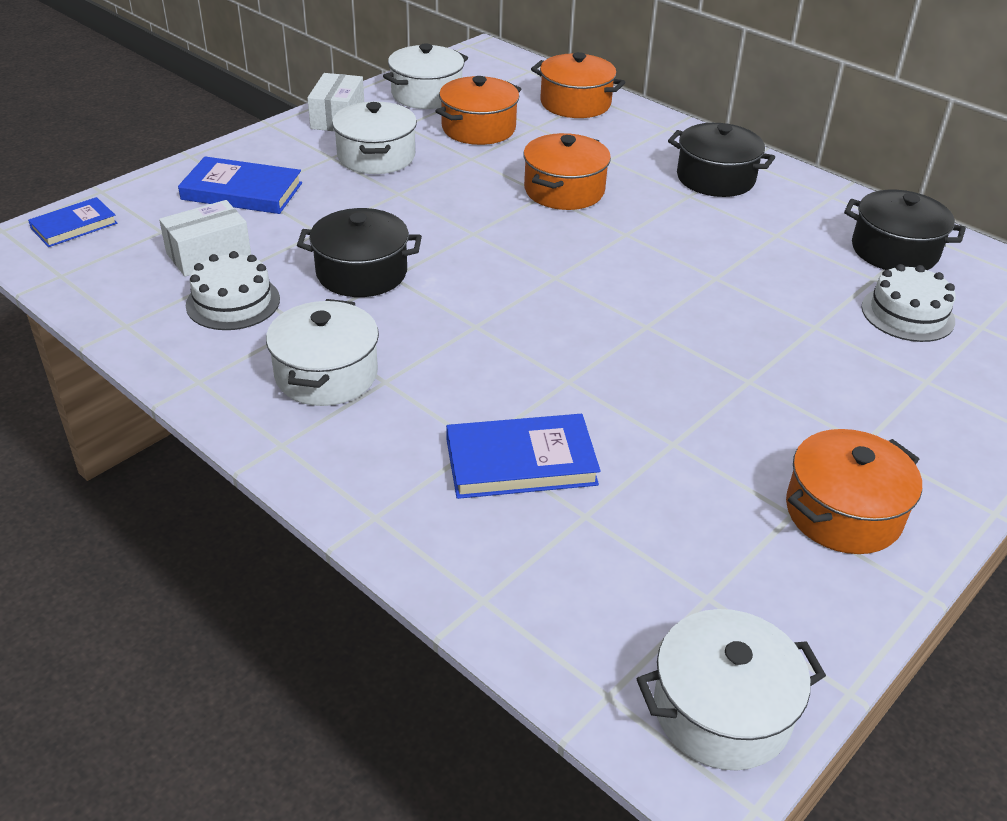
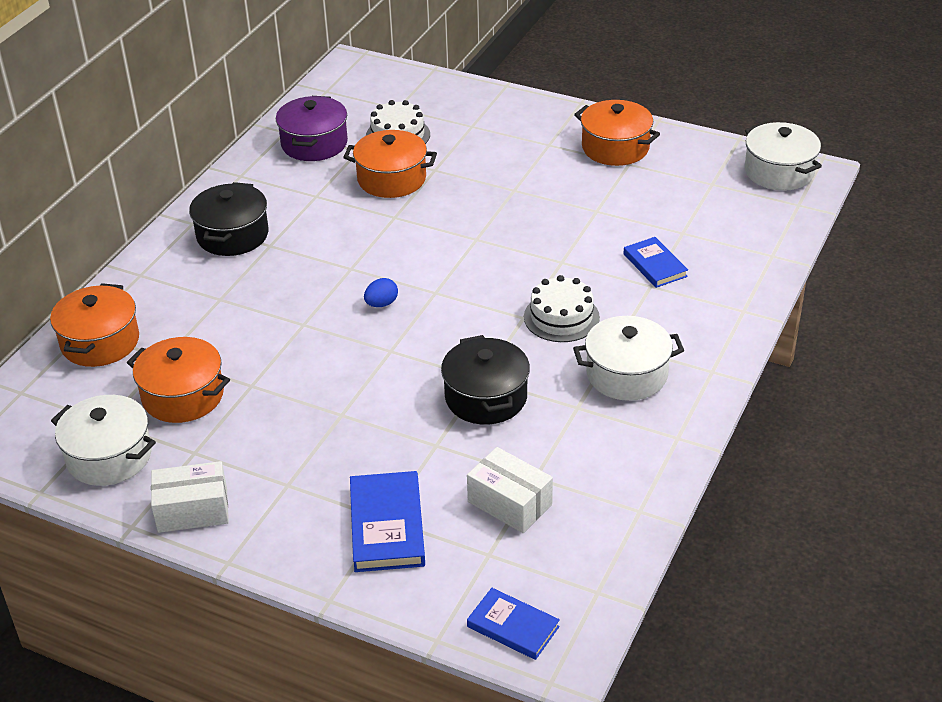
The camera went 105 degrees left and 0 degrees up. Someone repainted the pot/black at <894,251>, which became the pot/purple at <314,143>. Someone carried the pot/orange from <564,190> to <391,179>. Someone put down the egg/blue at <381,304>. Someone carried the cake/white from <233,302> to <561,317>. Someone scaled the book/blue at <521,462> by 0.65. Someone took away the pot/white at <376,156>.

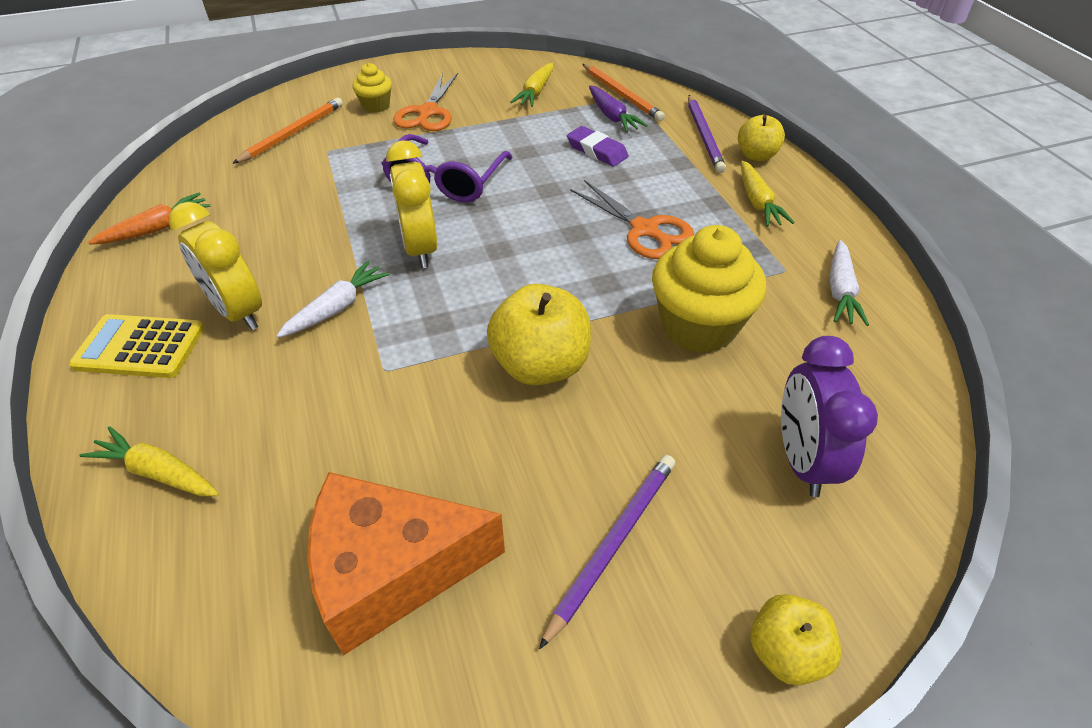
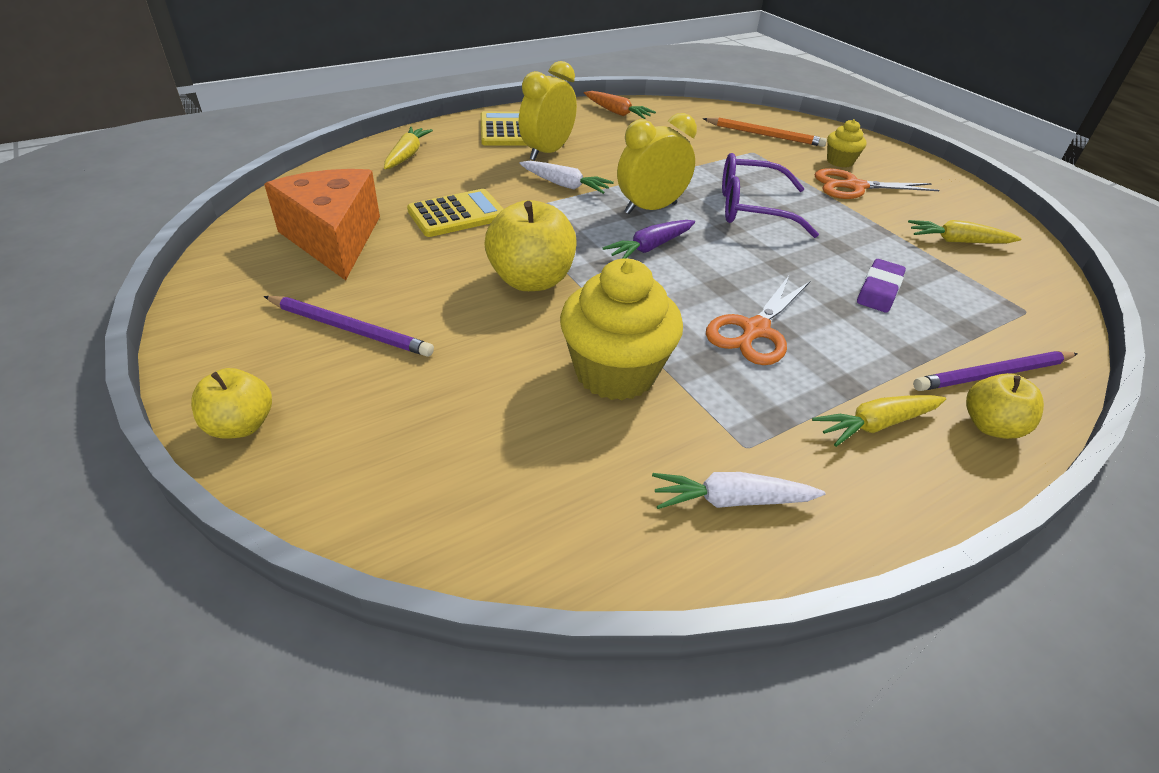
The camera went 75 degrees right and 5 degrees down. Someone put down the calculator/yellow at <457,214>. Someone carried the carrot/purple from <612,116> to <650,247>. Someone took away the pencil/orange at <621,95>. Someone took away the clock/purple at <802,460>.

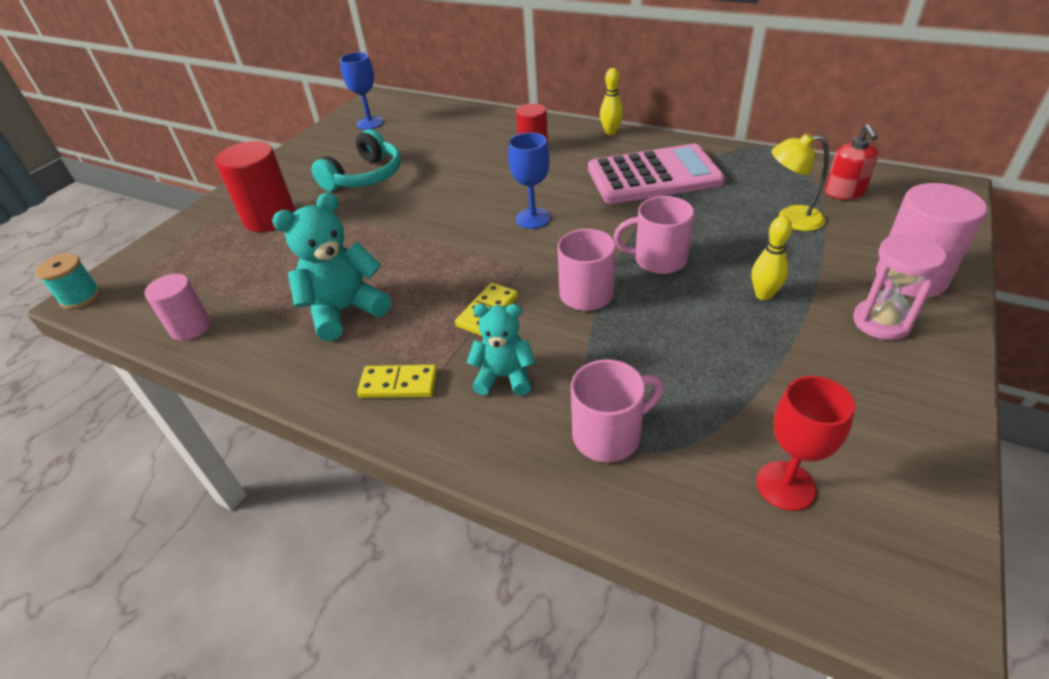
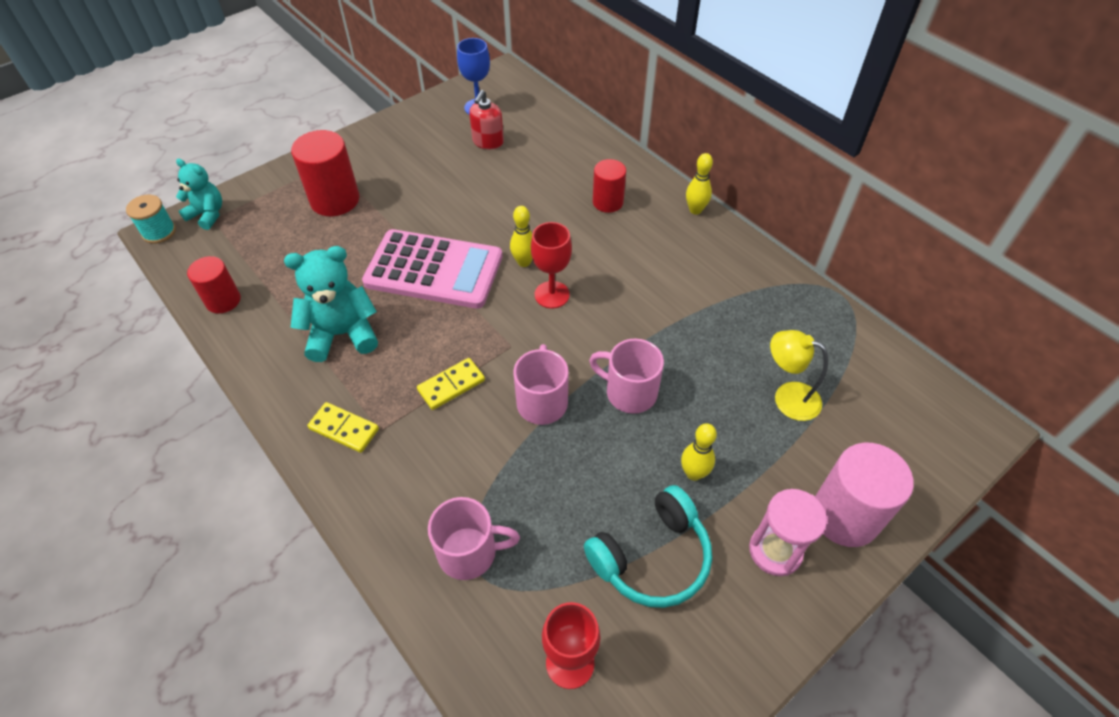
The camera went 20 degrees right and 10 degrees up. Someone carried the teddy bear/turquoise from <504,377> to <207,215>. Someone repainted the cylinder/pink at <191,327>, which became the cylinder/red at <223,300>. Someone carried the calculator/pink from <653,176> to <434,270>. Someone carried the soap dispenser/red from <844,193> to <488,142>. Someone put down the bowling pin/yellow at <524,262>. Someone repainted the goblet/blue at <533,218>, which became the goblet/red at <552,295>. Someone carried the headphones/turquoise from <364,176> to <651,557>.

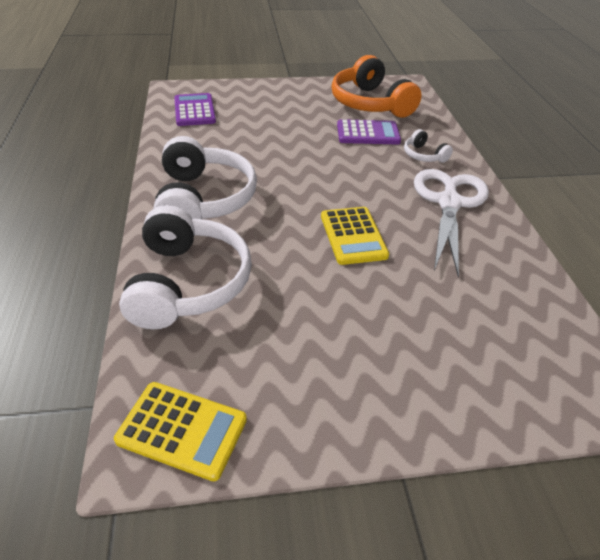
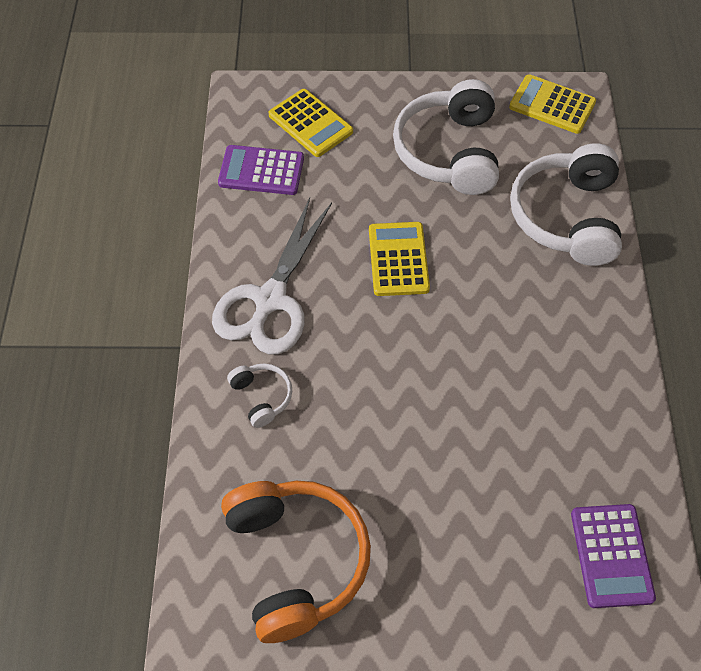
The camera went 170 degrees left and 15 degrees up. Someone carried the calculator/purple from <368,133> to <261,171>. Someone put down the calculator/yellow at <310,123>. Someone carried the headphones/white from <203,199> to <449,152>.

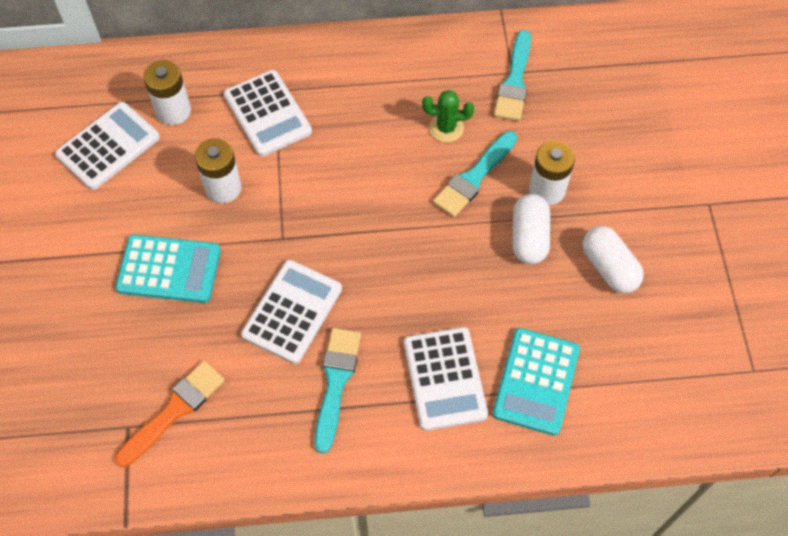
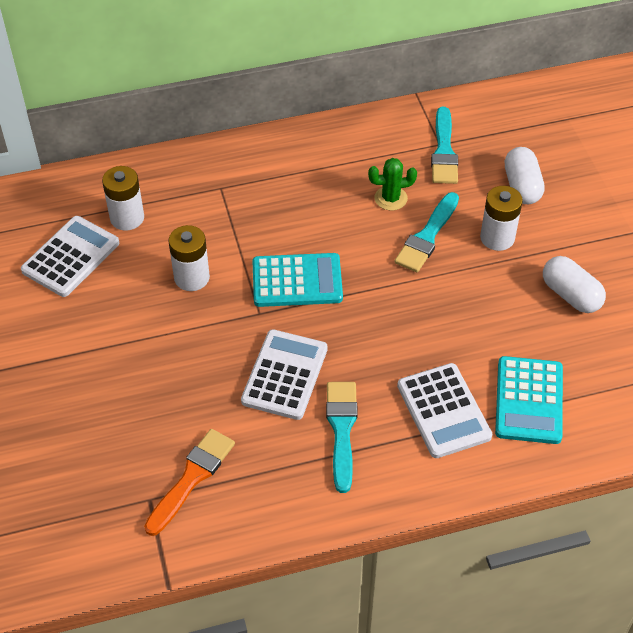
The camera went 10 degrees left and 10 degrees down. Someone carried the calculator/turquoise from <169,269> to <297,281>. Someone carried the capsule/white from <529,237> to <522,186>. Someone took away the calculator/white at <267,114>.

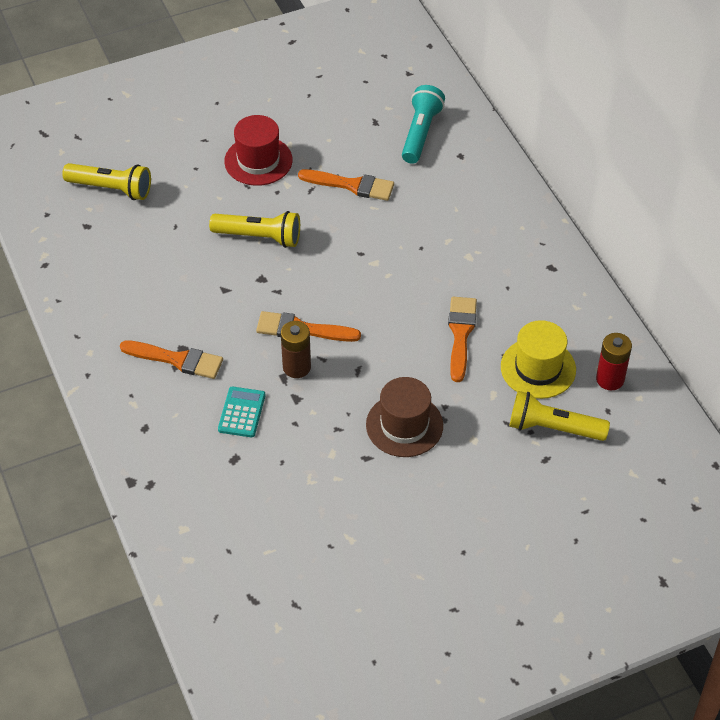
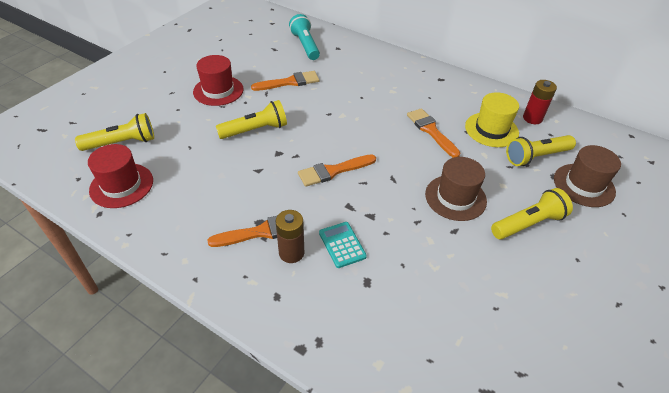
The camera went 35 degrees left and 5 degrees down. Someone put down the hat/red at <121,185>. Someone carried the battery/brown from <296,367> to <291,253>. Someone put down the flashlight/yellow at <528,223>. Someone put down the hat/brown at <584,185>.

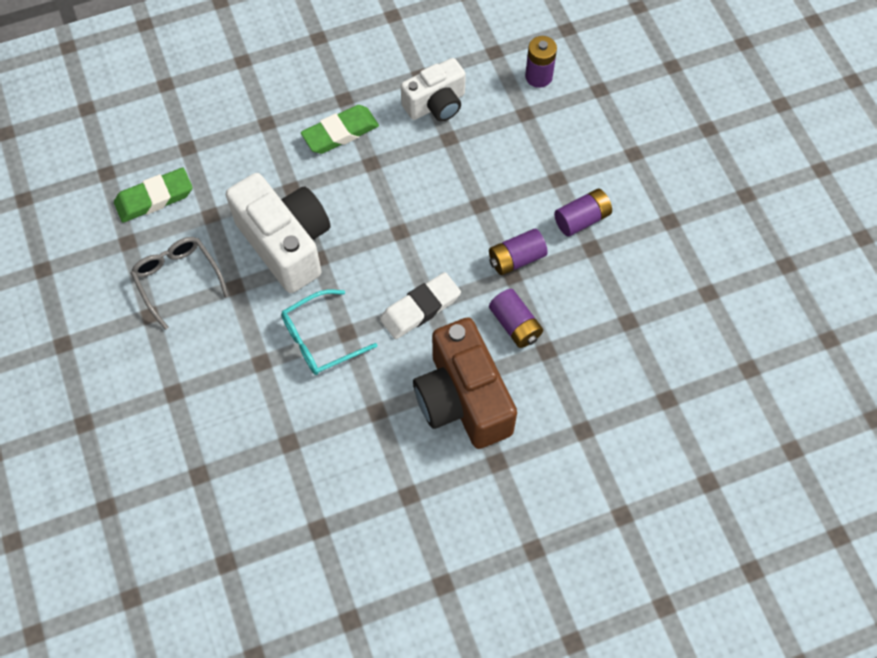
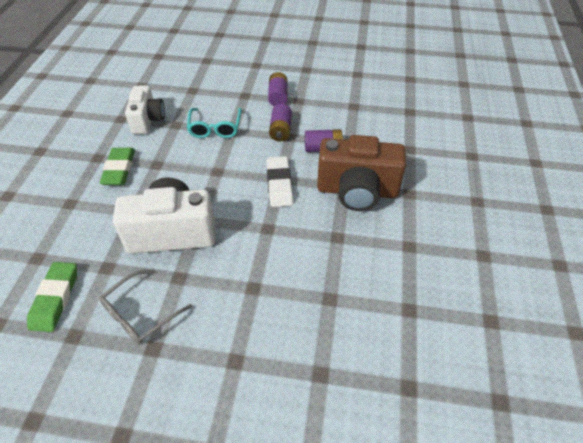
The camera went 60 degrees left and 15 degrees down. Someone rotated the glasses/grey at <178,280> by 45 degrees counterclockwise. Someone carried the glasses/turquoise from <321,339> to <215,128>. Someone took away the battery/purple at <538,76>.

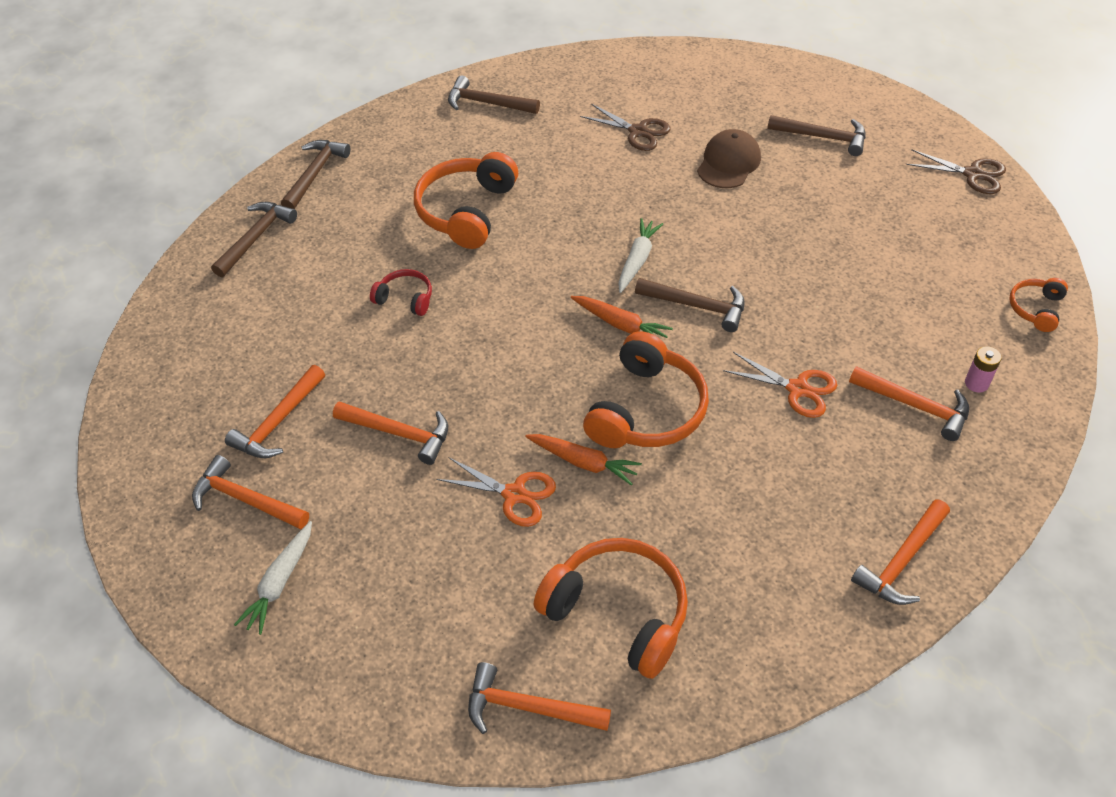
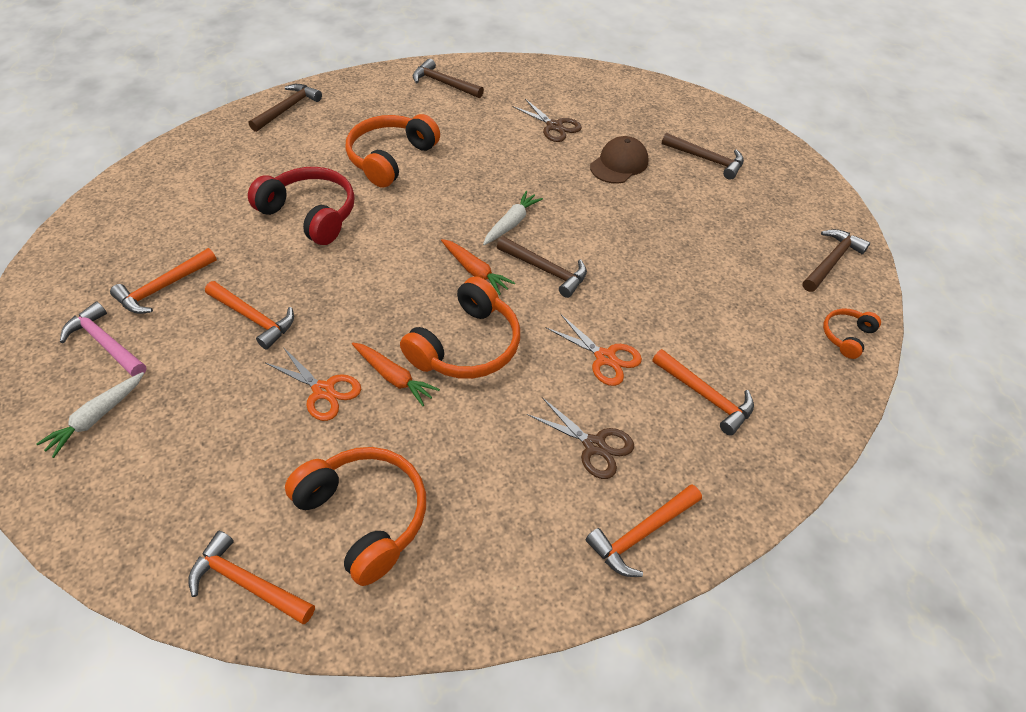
The camera went 10 degrees right and 0 degrees up. Someone repainted the hammer/orange at <245,500>, which became the hammer/pink at <106,343>. Someone scaled the headphones/red at <405,298> by 1.96. Someone carried the scissors/brown from <972,174> to <594,445>. Someone carried the hammer/brown from <256,238> to <831,261>. Someone took away the battery/pink at <976,383>.

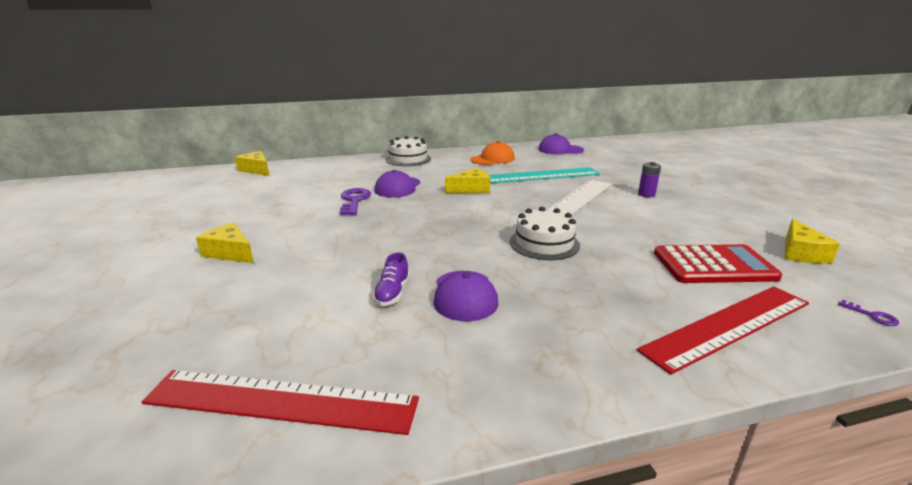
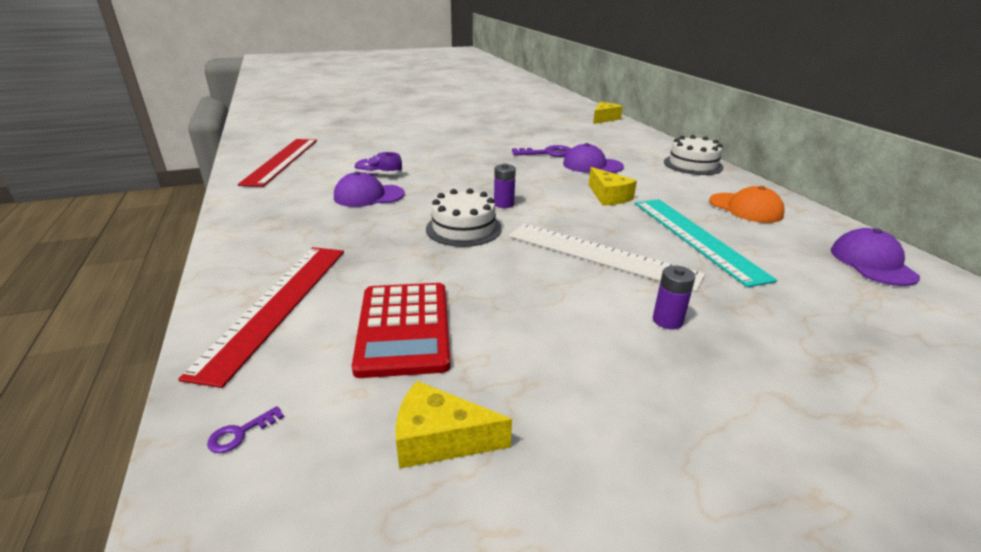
The camera went 85 degrees right and 5 degrees up. Someone rotated the ruler/red at <729,326> by 45 degrees clockwise. Someone put down the battery/purple at <504,204>. Someone took away the cheese/yellow at <230,252>.

